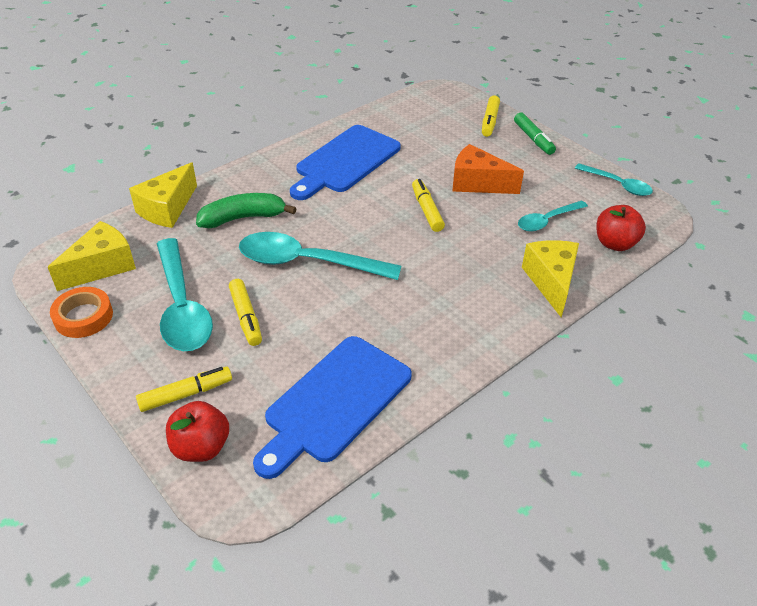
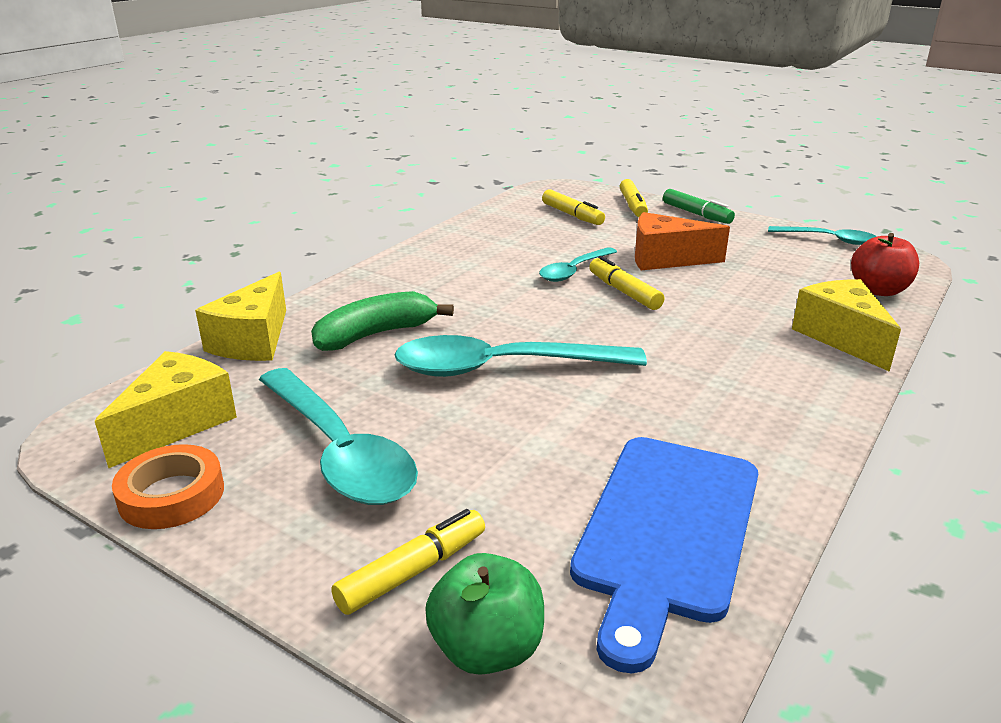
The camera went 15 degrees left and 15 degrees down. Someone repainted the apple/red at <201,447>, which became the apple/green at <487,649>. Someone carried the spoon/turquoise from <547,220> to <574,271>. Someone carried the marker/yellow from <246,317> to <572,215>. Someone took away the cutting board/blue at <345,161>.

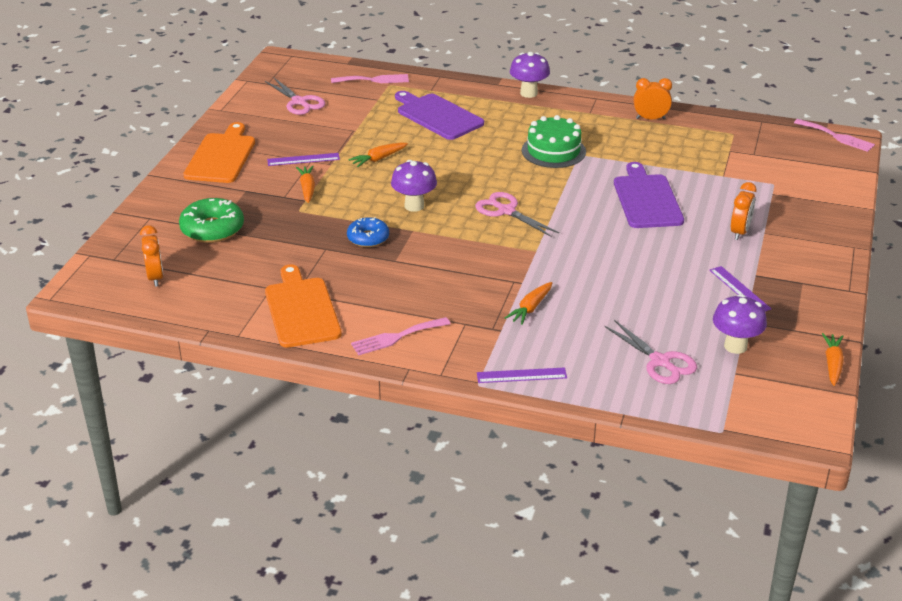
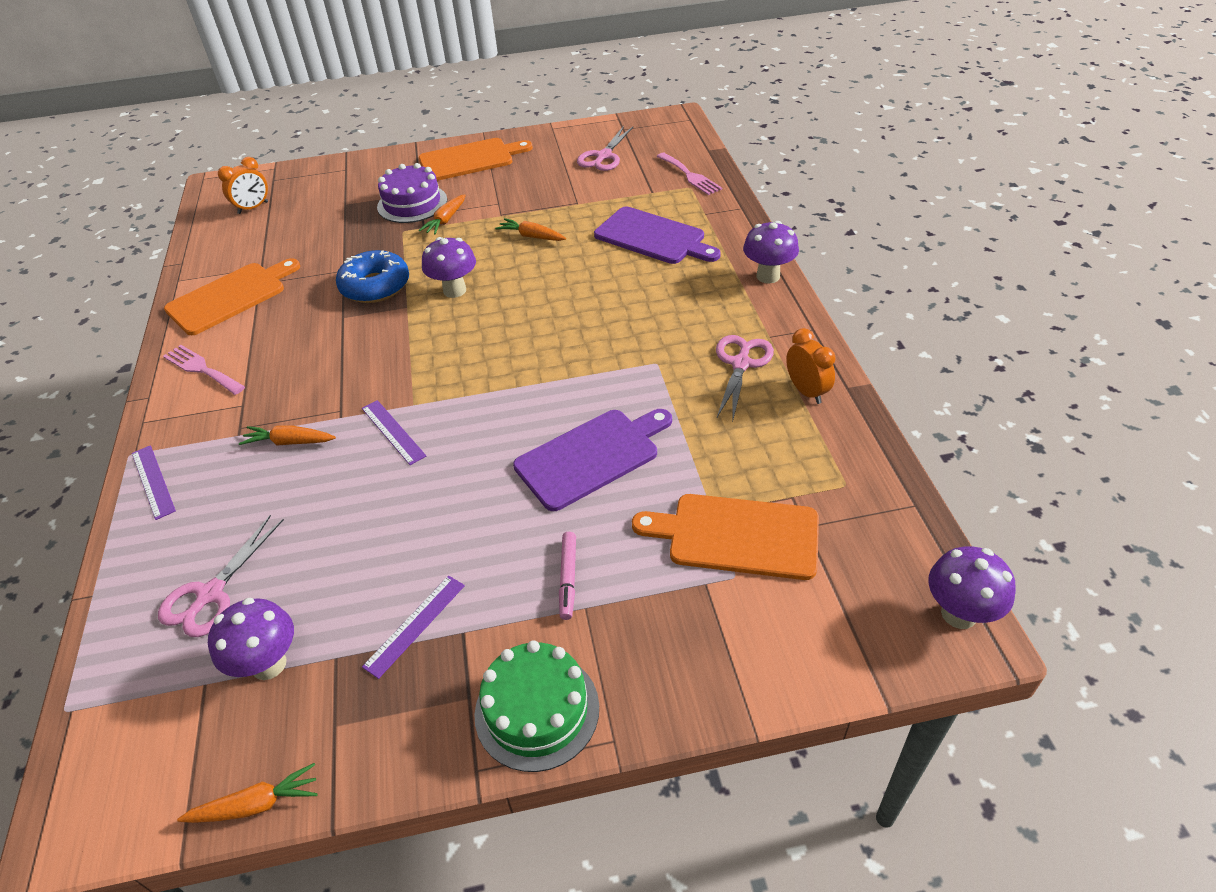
The camera went 65 degrees right and 10 degrees up. Someone scaled the donut/blue at <368,238> by 1.52. Someone carried the ruler/purple from <303,159> to <393,432>. Someone put down the cake/purple at <412,203>. Someone rotated the carrot/orange at <307,188> by 150 degrees clockwise. Someone carried the cake/green from <553,151> to <537,710>. Someone swapped the clock/orange at <740,232> for the marker/pink at <568,578>. Someone rotated the cutting board/purple at <437,116> by 105 degrees clockwise. Someone put down the cutting board/orange at <736,535>. Someone carried the scissors/pink from <506,211> to <741,364>. Someone swapped the fork/pink at <836,136> for the mushroom/purple at <959,614>. Someone took away the donut/green at <212,229>.

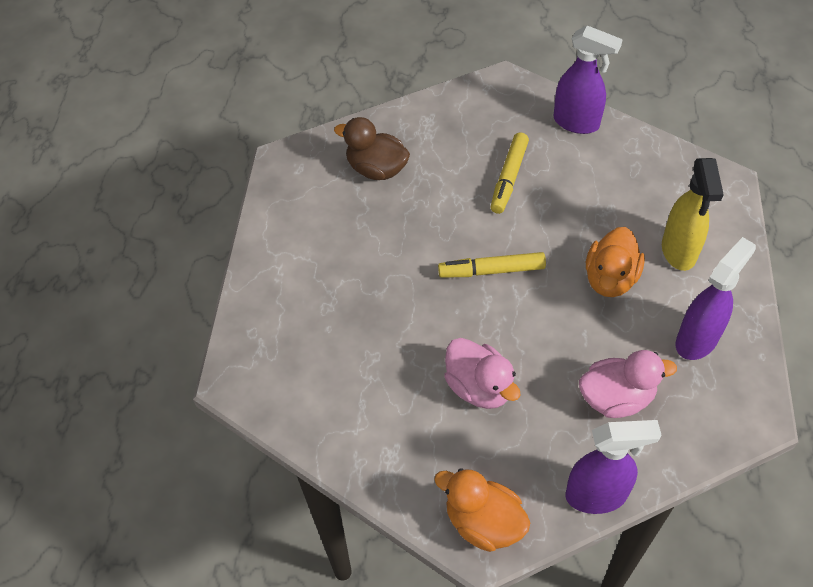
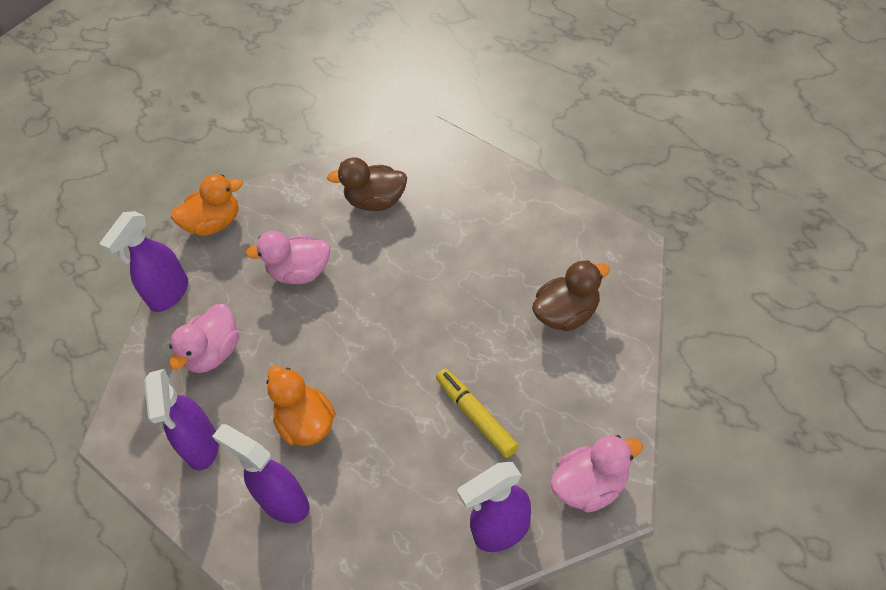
The camera went 130 degrees right and 0 degrees up. Someone repainted the spray bottle/yellow at <679,251>, which became the spray bottle/purple at <284,502>. Someone put down the duck/brown at <376,201>. Someone put down the duck/pink at <591,486>. Someone took away the marker/yellow at <491,270>.

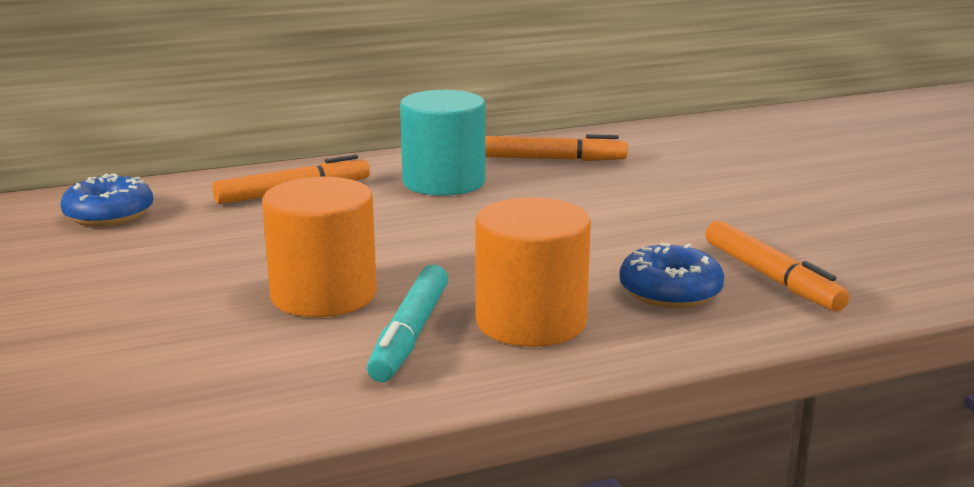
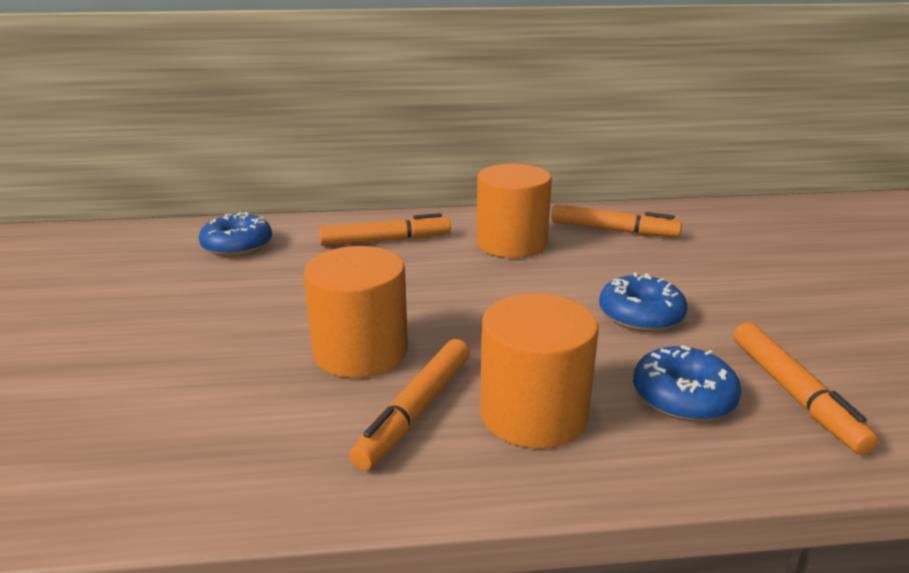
The camera went 15 degrees right and 5 degrees up. Someone repainted the marker/turquoise at <410,334>, which became the marker/orange at <416,411>. Someone repainted the cylinder/turquoise at <443,182>, which became the cylinder/orange at <511,243>. Someone put down the donut/blue at <640,315>.

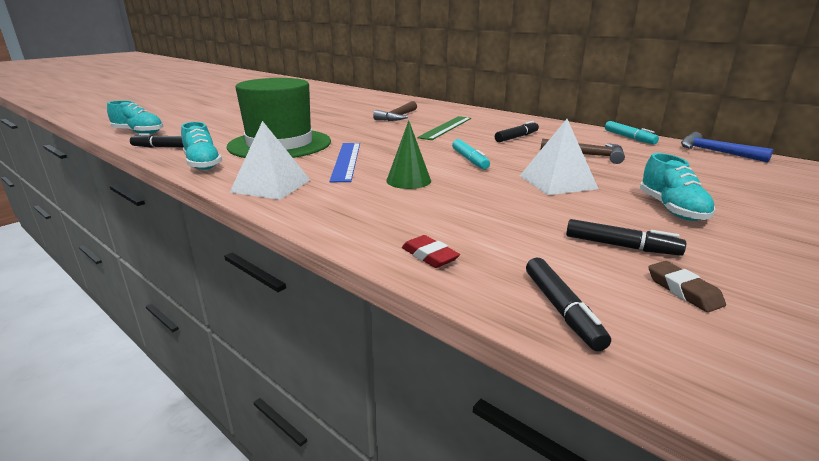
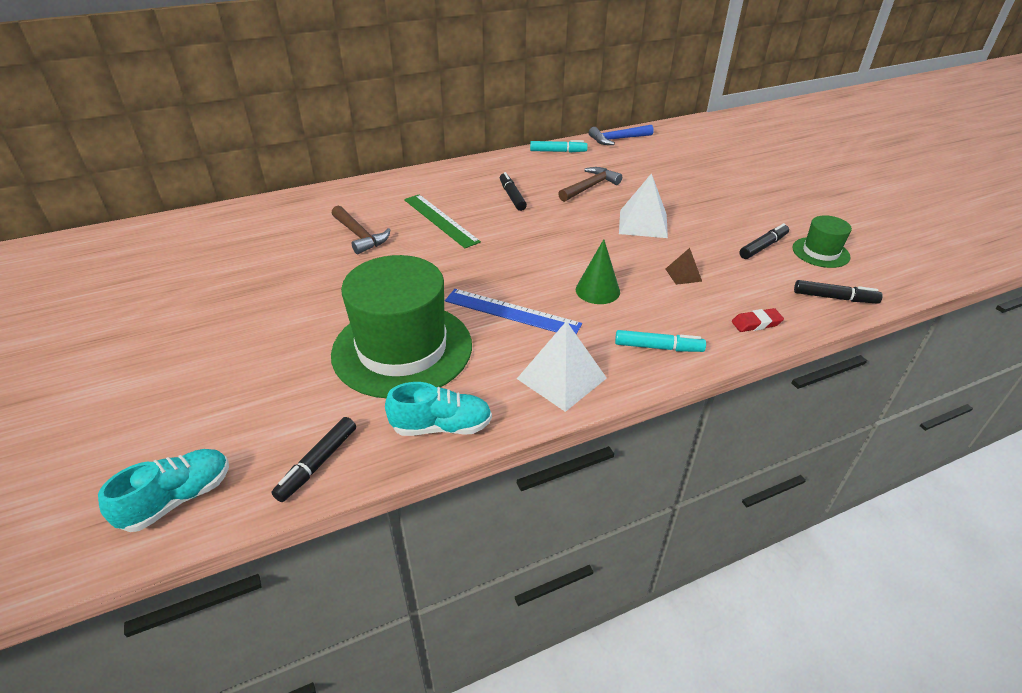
The camera went 65 degrees left and 15 degrees up. Someone carried the marker/turquoise from <469,160> to <658,347>. Someone put down the pyramid/brown at <683,275>. Someone swapped the eraser/brown at <683,290> for the hat/green at <820,252>. Someone took away the shoe/turquoise at <671,209>.

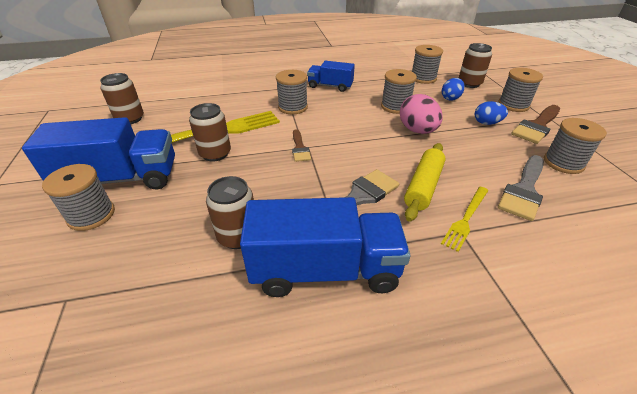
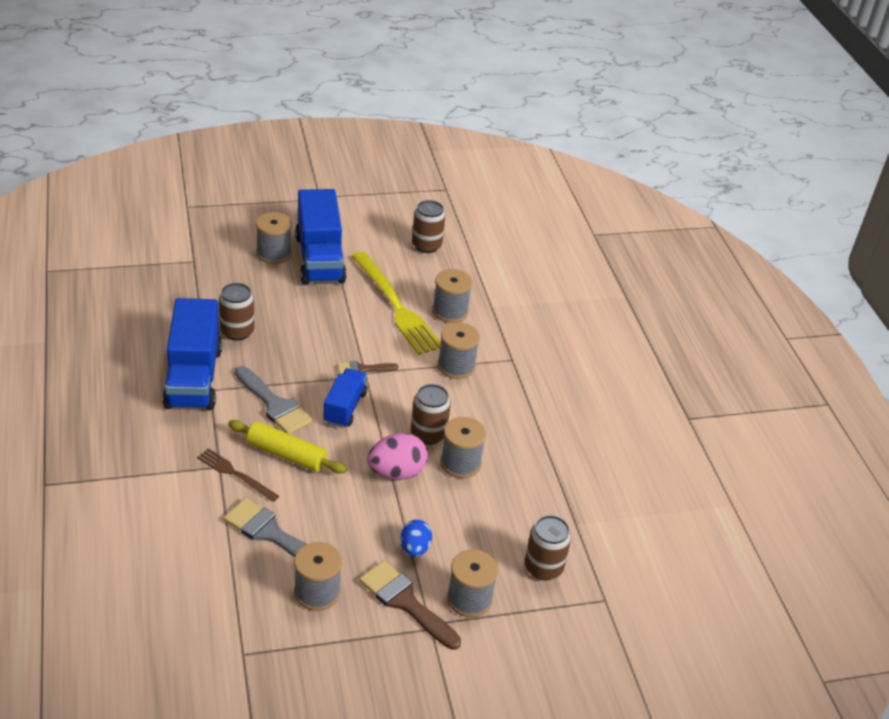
The camera went 85 degrees right and 0 degrees up. Someone repainted the fork/yellow at <466,219>, which became the fork/brown at <235,474>. Someone carried the truck/blue from <330,86> to <345,408>. Someone carried the can/brown from <215,154> to <428,434>. Someone carried the spool/grey from <423,78> to <450,311>. Someone took away the egg/blue at <450,98>.

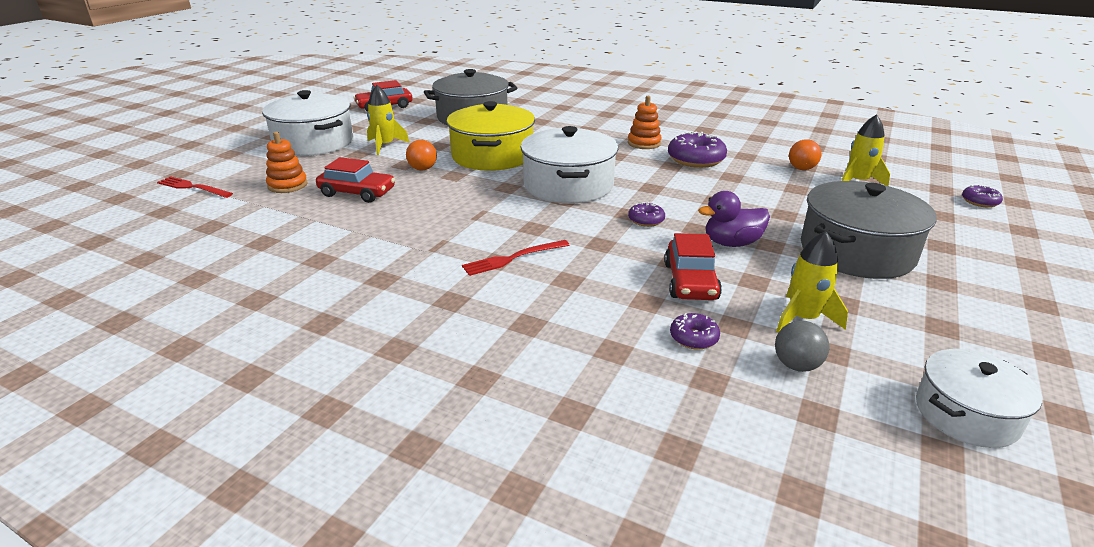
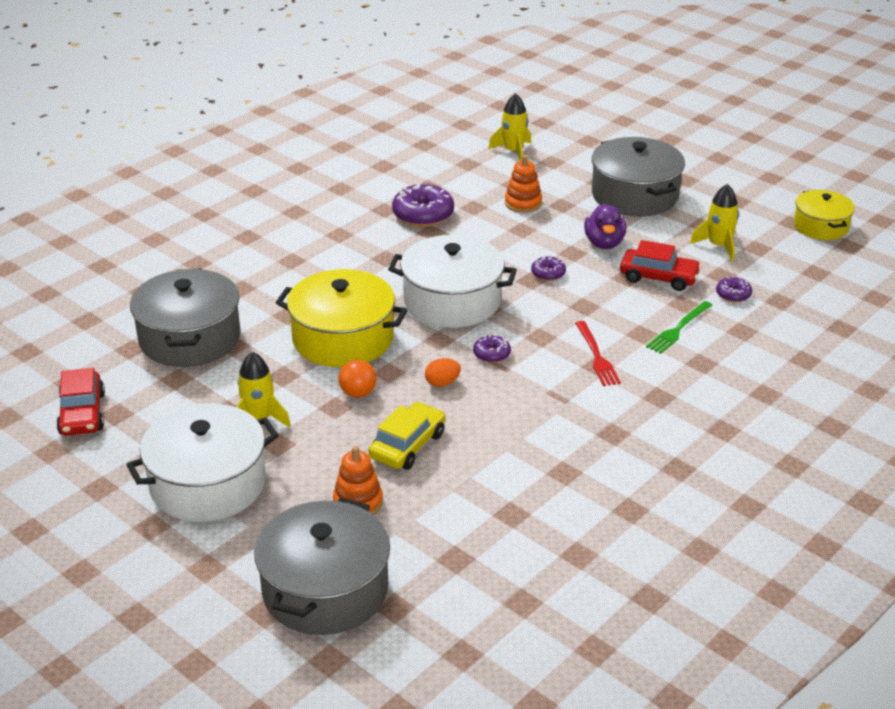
The camera went 75 degrees left and 5 degrees up. Someone swapped the fork/red at <193,187> for the pot/grey at <325,589>. Someone repainted the car/red at <357,193>, which became the car/yellow at <407,445>. Someone put down the egg/orange at <442,383>. Someone carried the donut/purple from <979,202> to <491,354>. Someone carried the stacking toy/orange from <644,143> to <523,203>. Someone put down the fork/green at <678,329>. Someone repainted the pot/white at <966,414>, which became the pot/yellow at <820,226>. Someone took away the ball/grey at <796,365>. Someone took away the ball/orange at <801,169>.

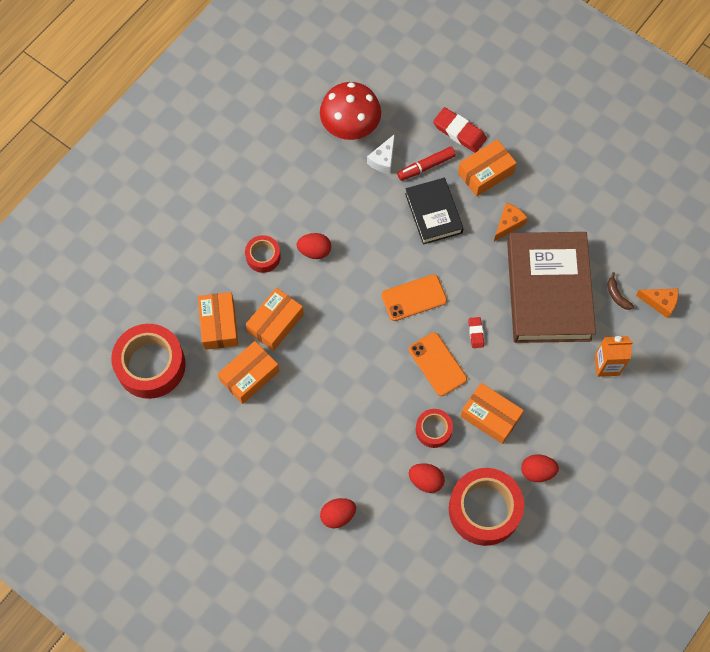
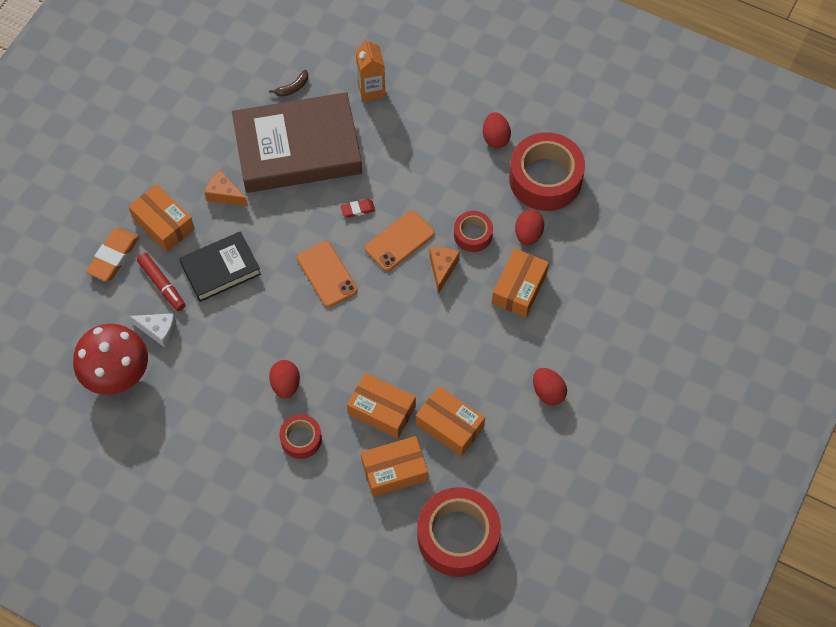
The camera went 100 degrees left and 5 degrees down. Someone repainted the eraser/red at <459,132>, which became the eraser/orange at <113,257>. Someone carried the cheese/orange from <660,303> to <442,268>. Someone carried the box/orange from <490,416> to <519,288>. Someone carried the egg/red from <338,515> to <548,392>.

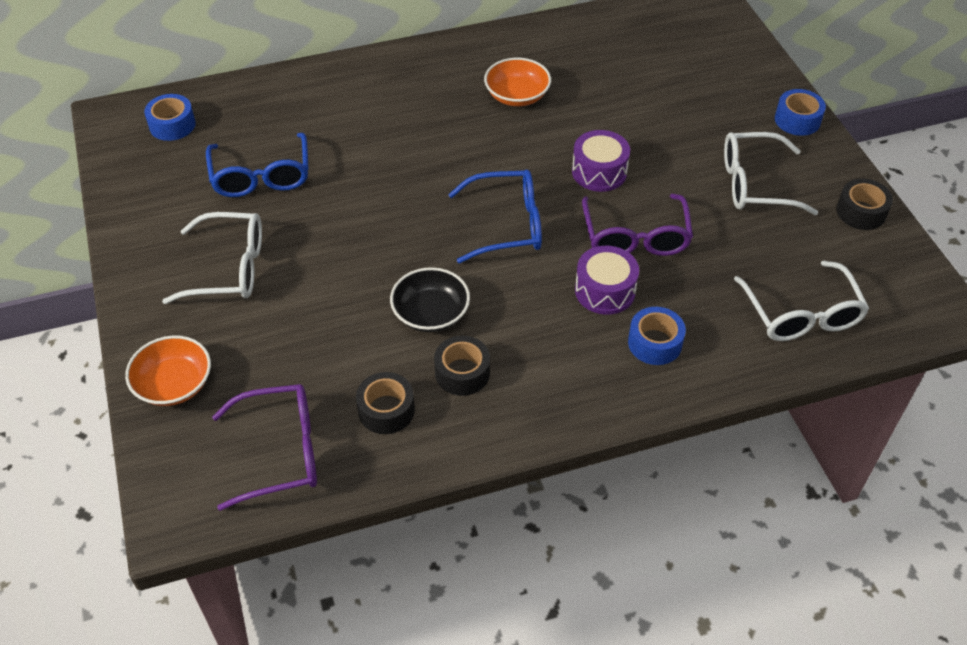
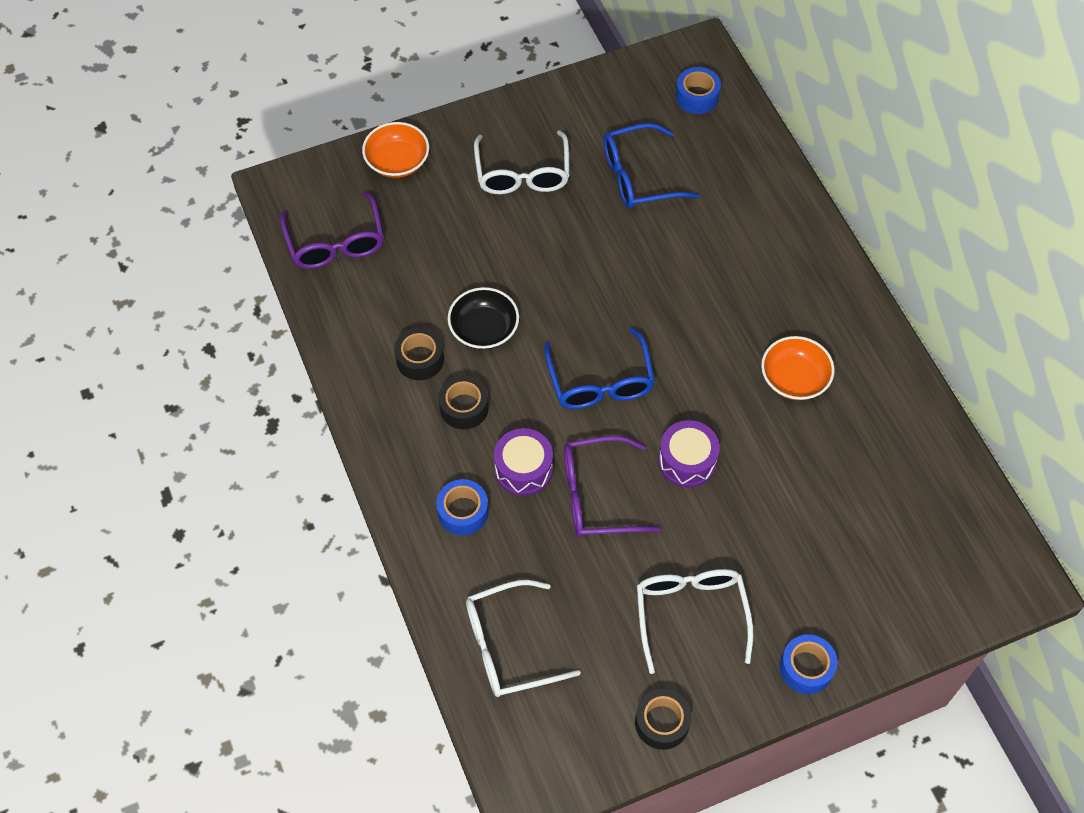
The camera went 85 degrees right and 10 degrees up. Someone carried the tape/black from <386,410> to <464,407>.

